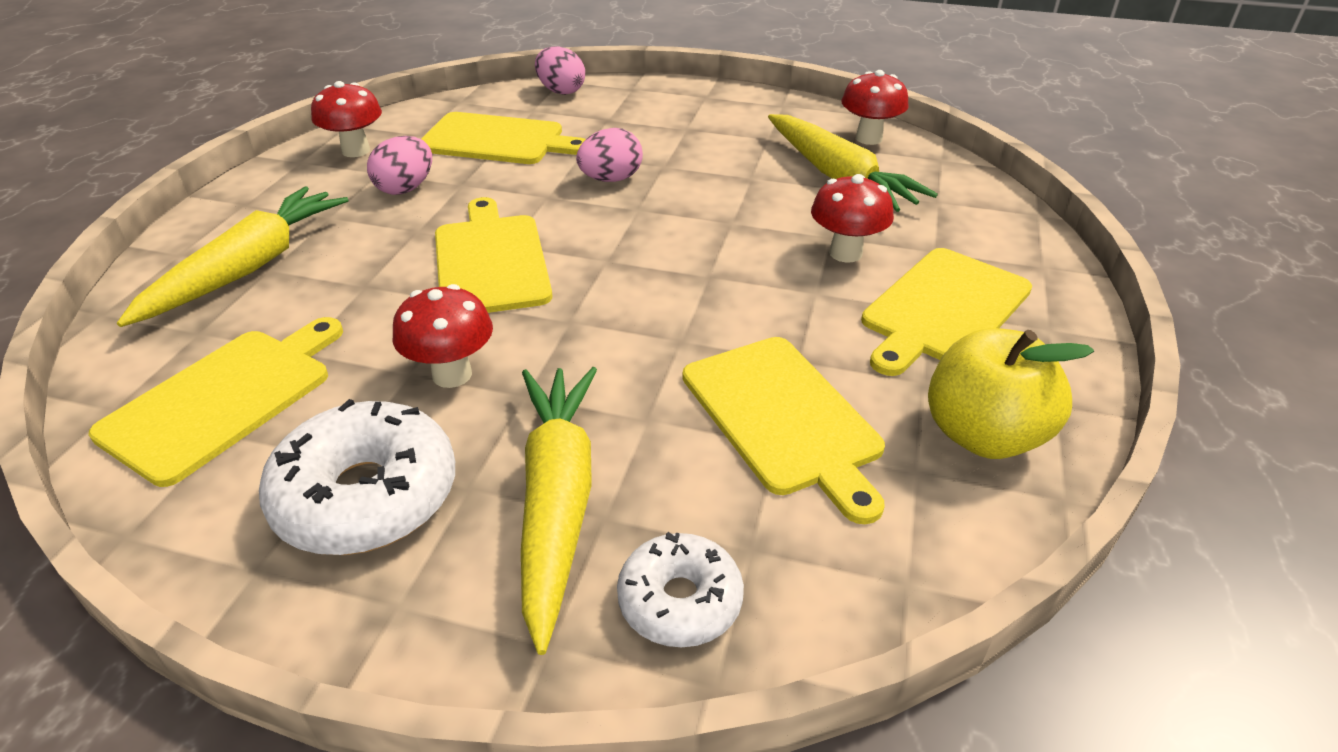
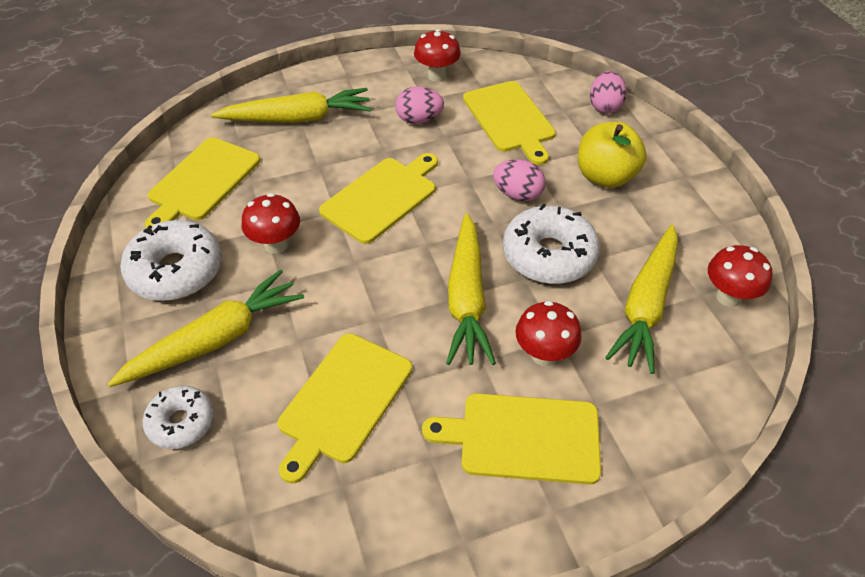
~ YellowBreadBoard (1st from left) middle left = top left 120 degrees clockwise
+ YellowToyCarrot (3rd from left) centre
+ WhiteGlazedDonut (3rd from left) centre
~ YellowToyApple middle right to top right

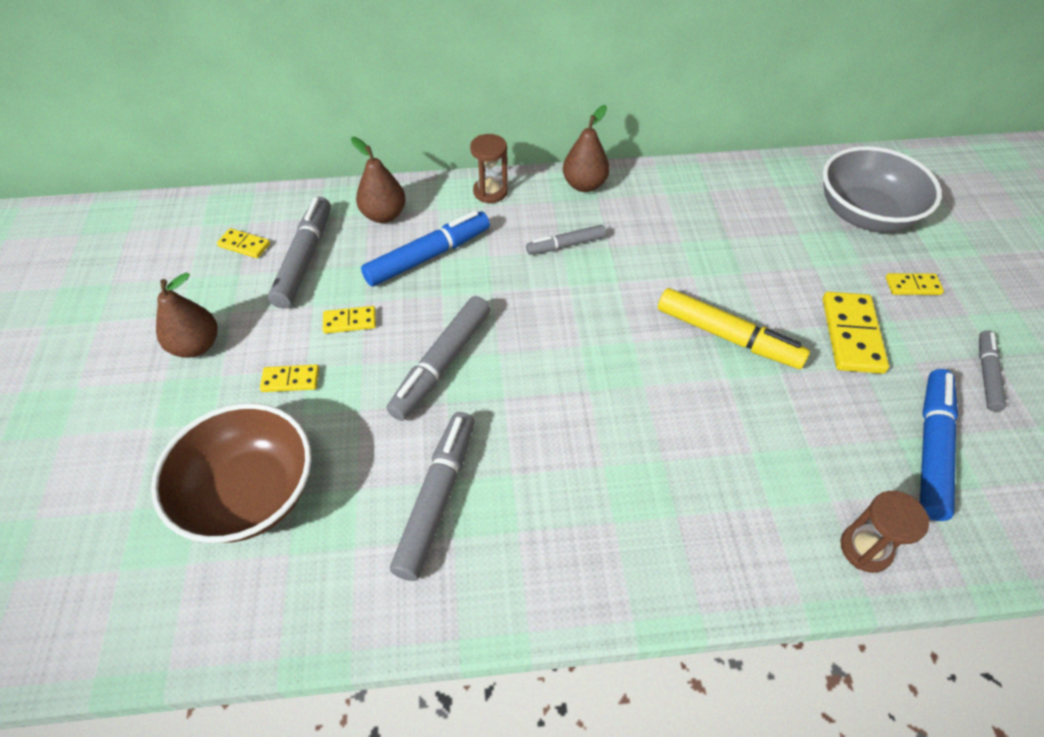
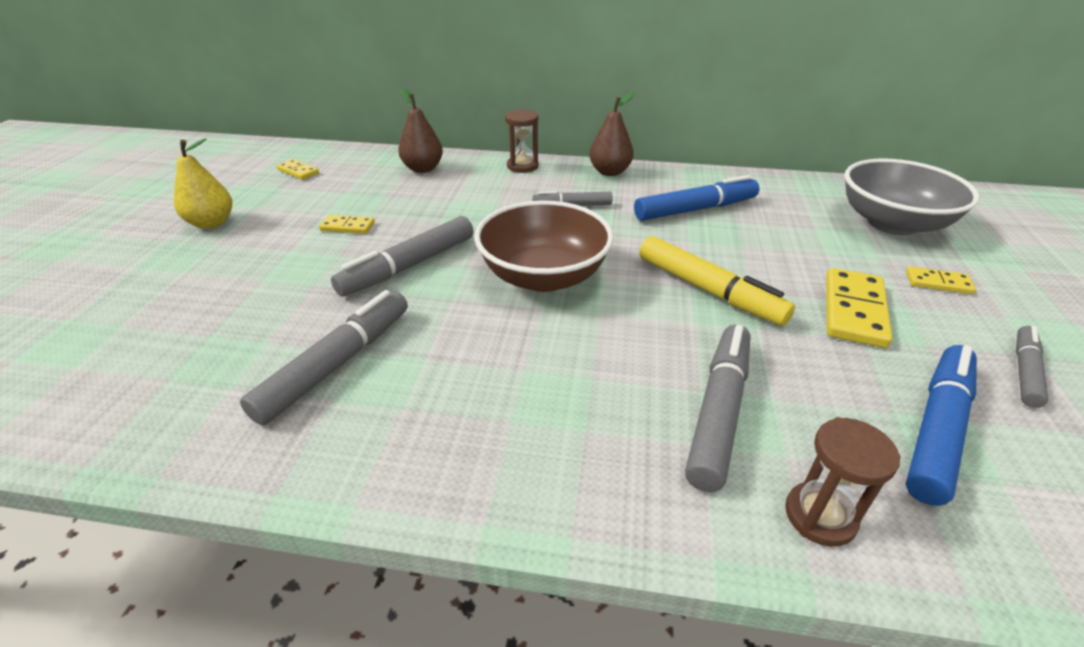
~ DarkBrownPearFruit (1st from left) middle left to YellowPearFruit top left
~ DarkBrownDeepDish middle left to centre
~ BlueMarkerPen (1st from left) centre to top centre
~ GrayMarkerPen (1st from left in the first image) middle left to GrayMarkerPen (4th from left) centre
- YellowDominoPiece (2nd from left) middle left

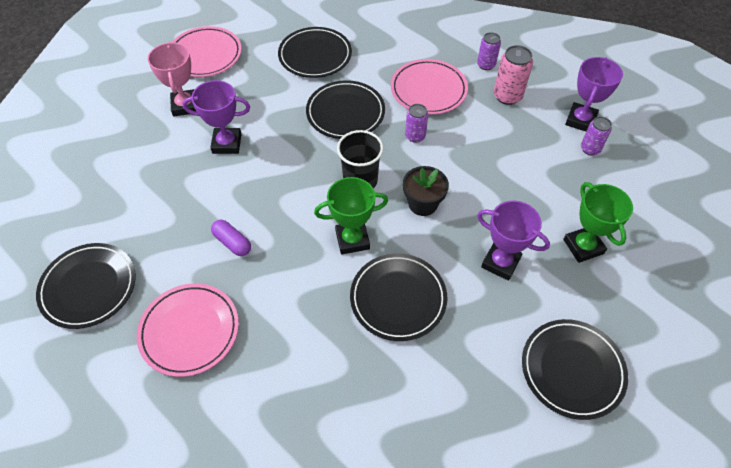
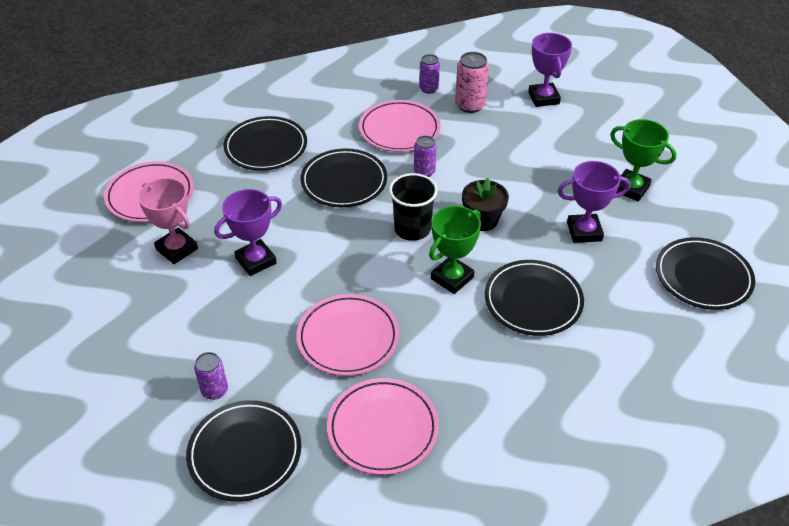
~ RoyalPurpleCan (3rd from left in the first image) top right to RoyalPurpleCan (1st from left) bottom left
~ RoyalPurplePillShape middle left to PinkPlate (2nd from left) centre

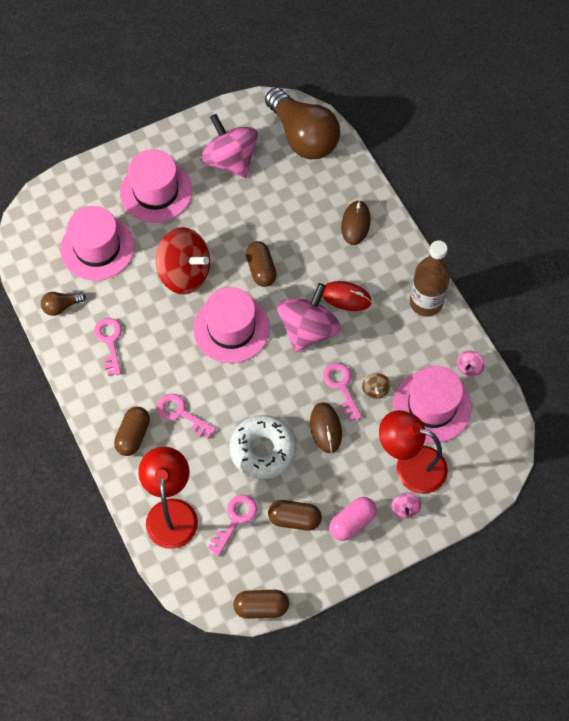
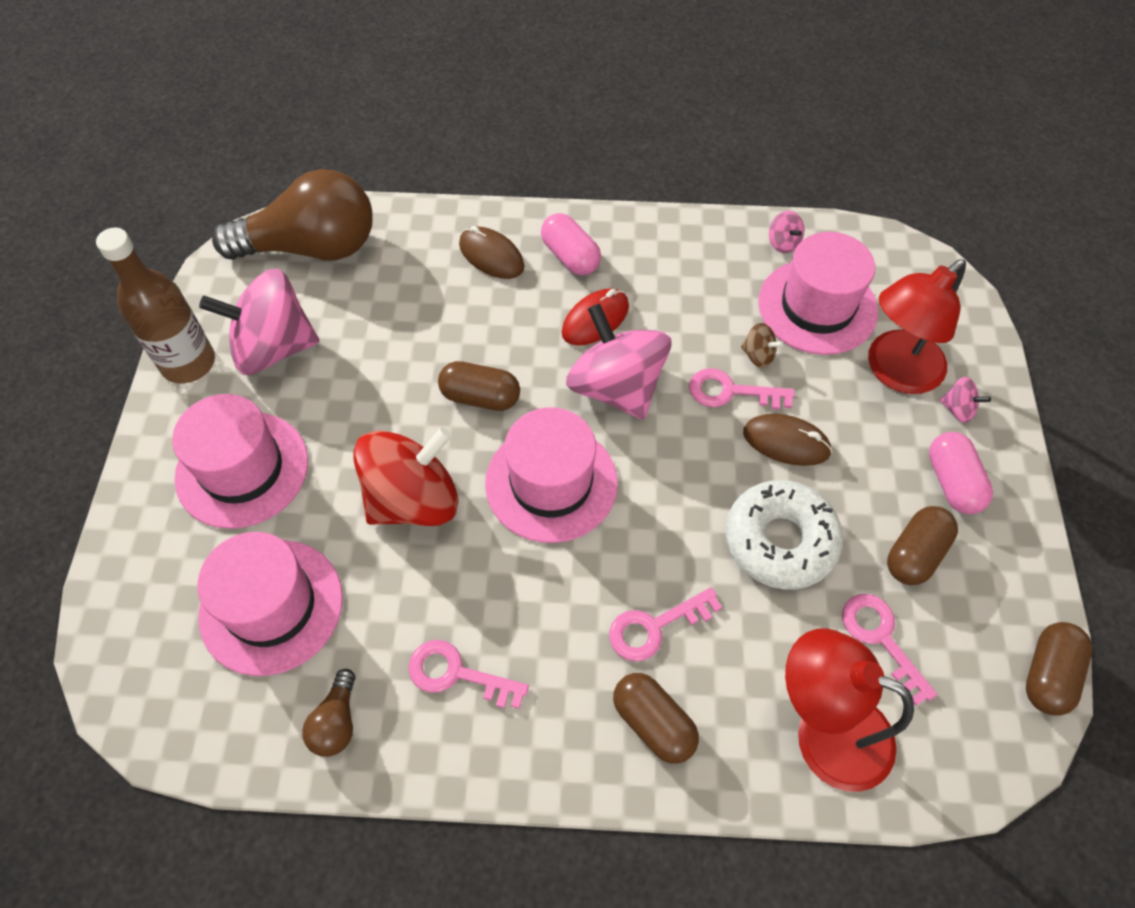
~ DarkBrownDrinkBottle middle right to middle left
+ PinkPillShape (1st from left) top centre

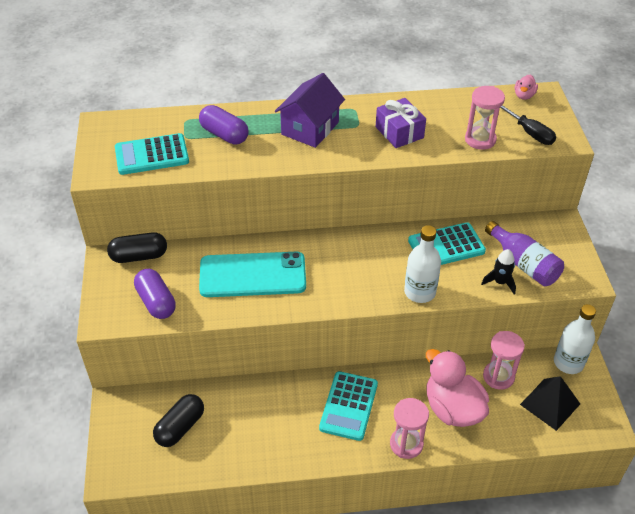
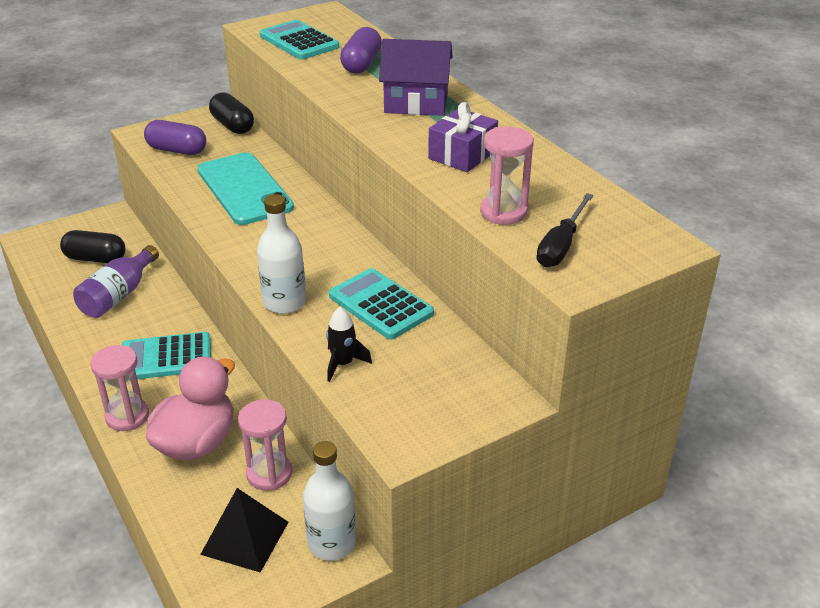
~ RoyalPurpleDrinkBottle middle right to middle left
~ RoyalPurplePillShape (1st from left) middle left = top left 75 degrees clockwise
- PinkToyDuck (2nd from left) top right

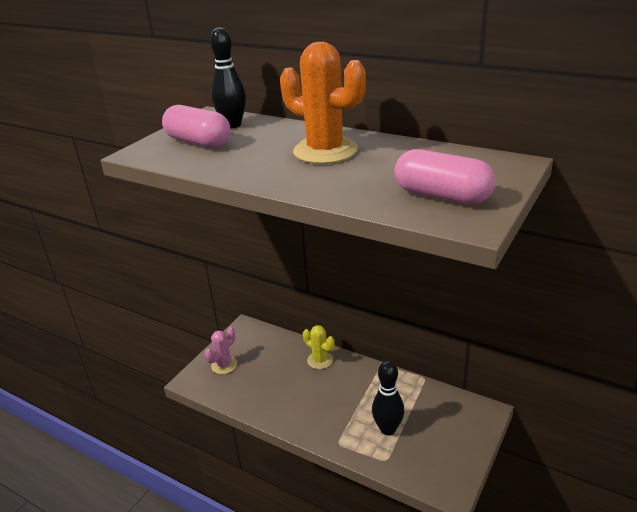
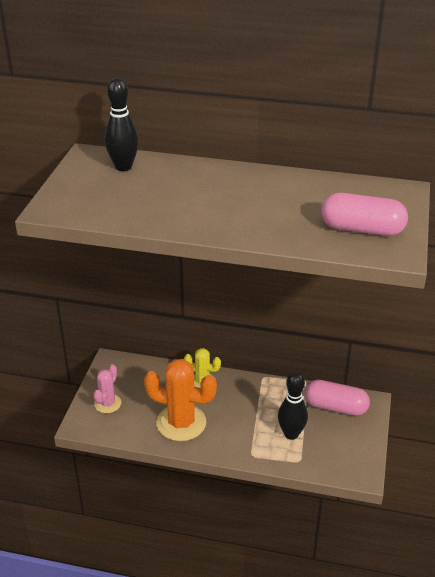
~ OrangeCactus top centre to bottom centre
~ PinkPillShape (1st from left) top left to bottom right

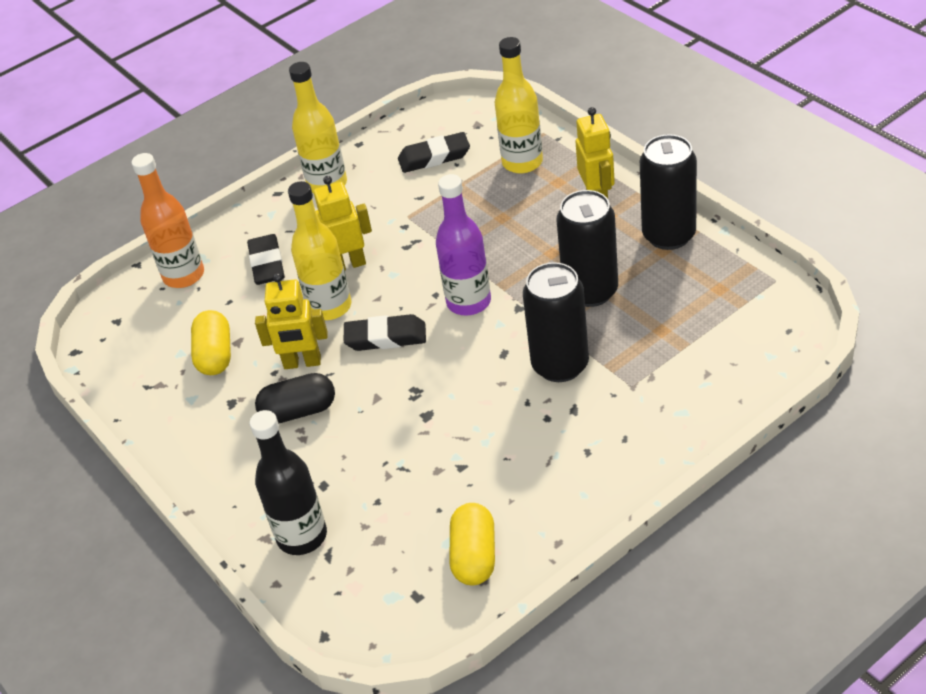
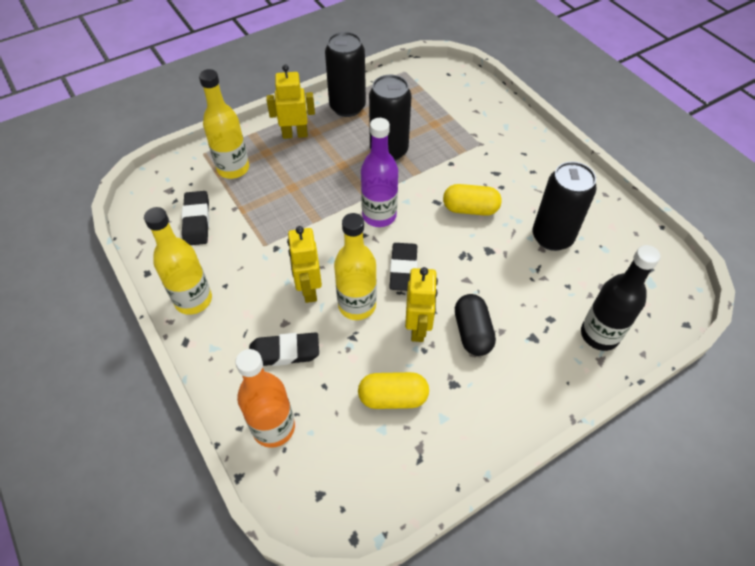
~ YellowPillShape (2nd from left) bottom centre to centre
~ BlackCan (1st from left in the first image) centre to BlackCan (3rd from left) middle right

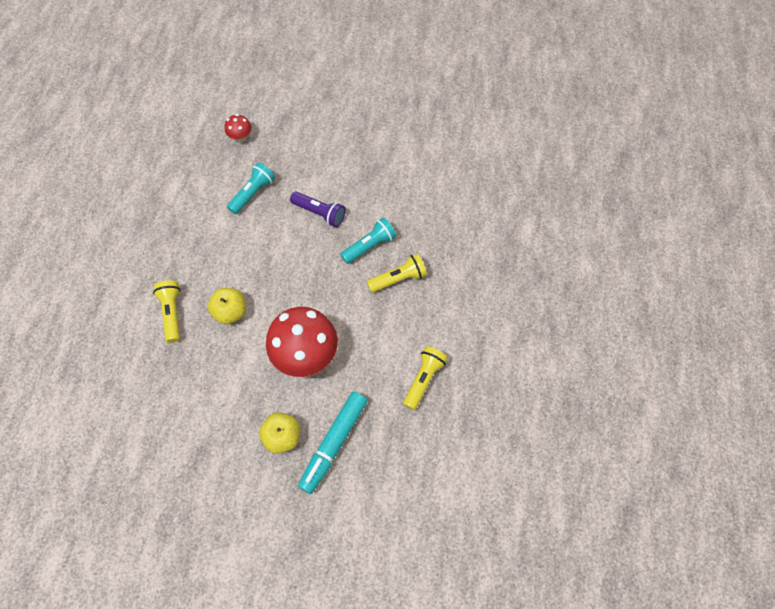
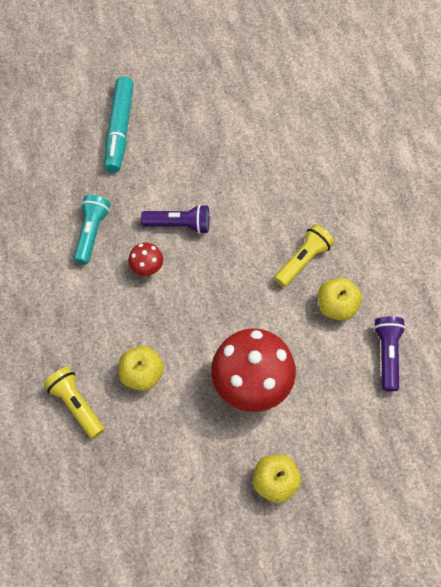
~ AquaMarkerPen bottom centre to top left
~ RedFungus (1st from left) top left to middle left
+ YellowToyApple (3rd from left) middle right
~ YellowFlashlight (3rd from left) centre to RoyalPurpleFlashlight (2nd from left) middle right
- AquaFlashlight (2nd from left) centre

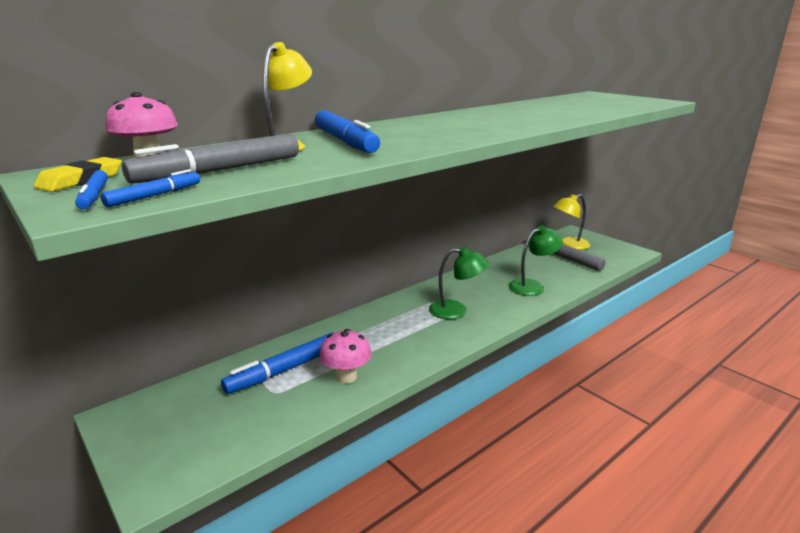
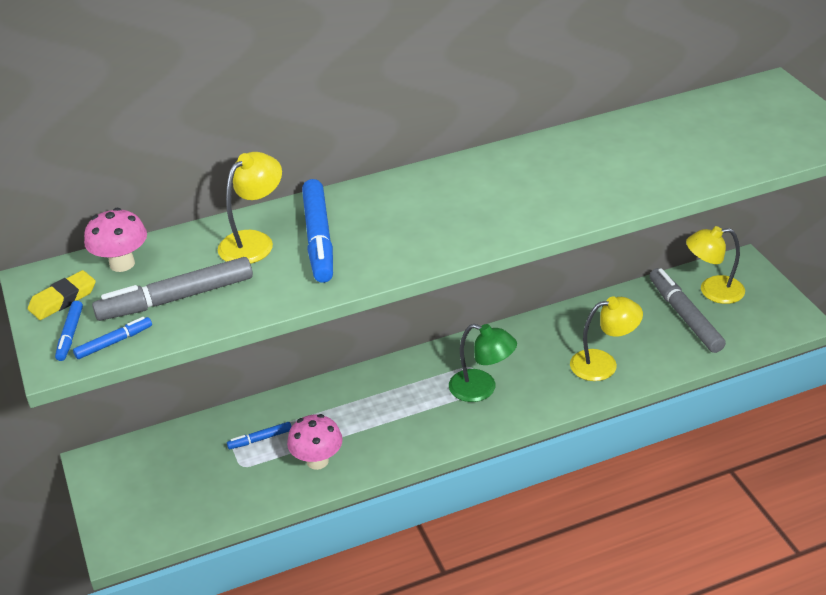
~ BlueMarkerPen (3rd from left) bottom centre = bottom left x0.49
~ EmeraldLamp (2nd from left) middle right to YellowLamp (2nd from left) middle right

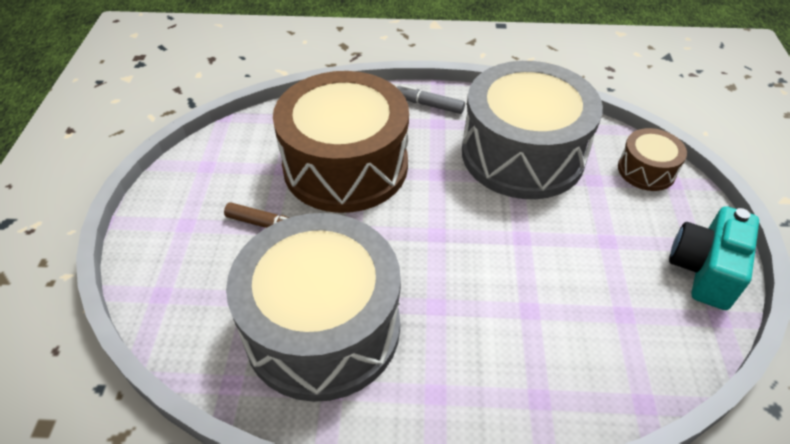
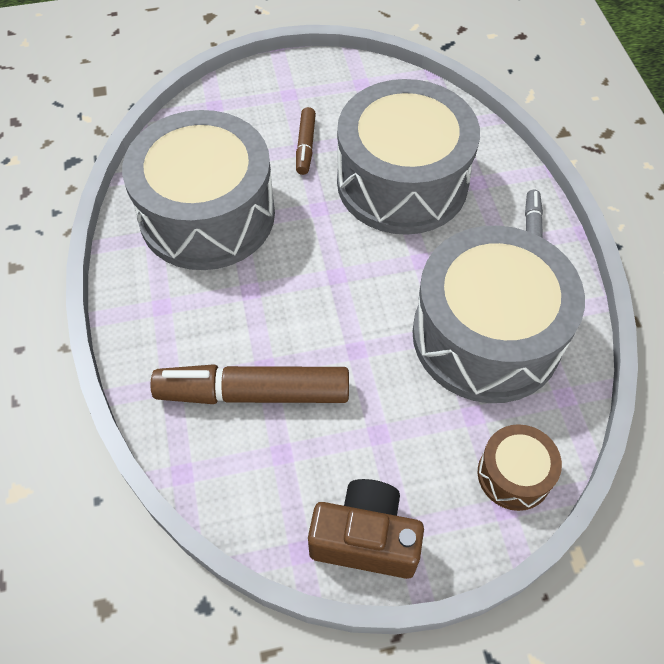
+ DarkBrownMarkerPen (1st from left) centre
~ AquaPhotoCamera middle right to DarkBrownPhotoCamera bottom centre
~ DarkBrownDrum (1st from left) top centre to GrayDrum (2nd from left) top centre

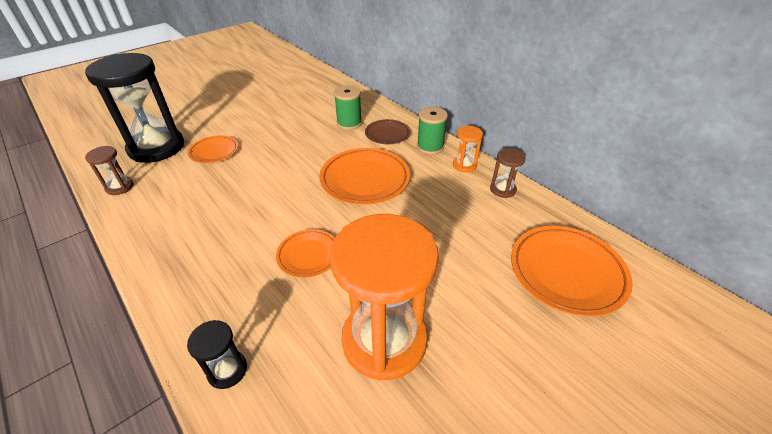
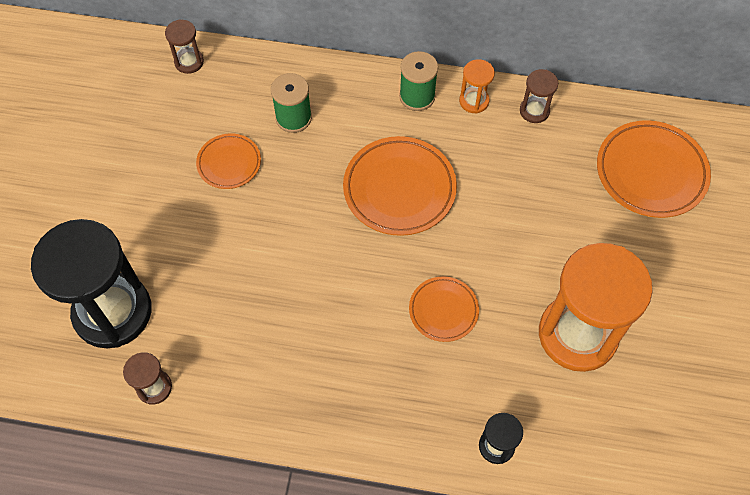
+ DarkBrownSandglass (2nd from left) top left
~ OrangePlate (1st from left) middle left to top left
- DarkBrownPlate top centre

